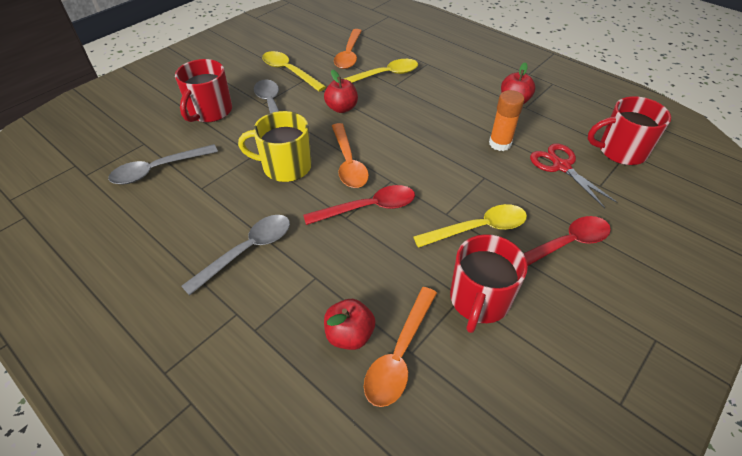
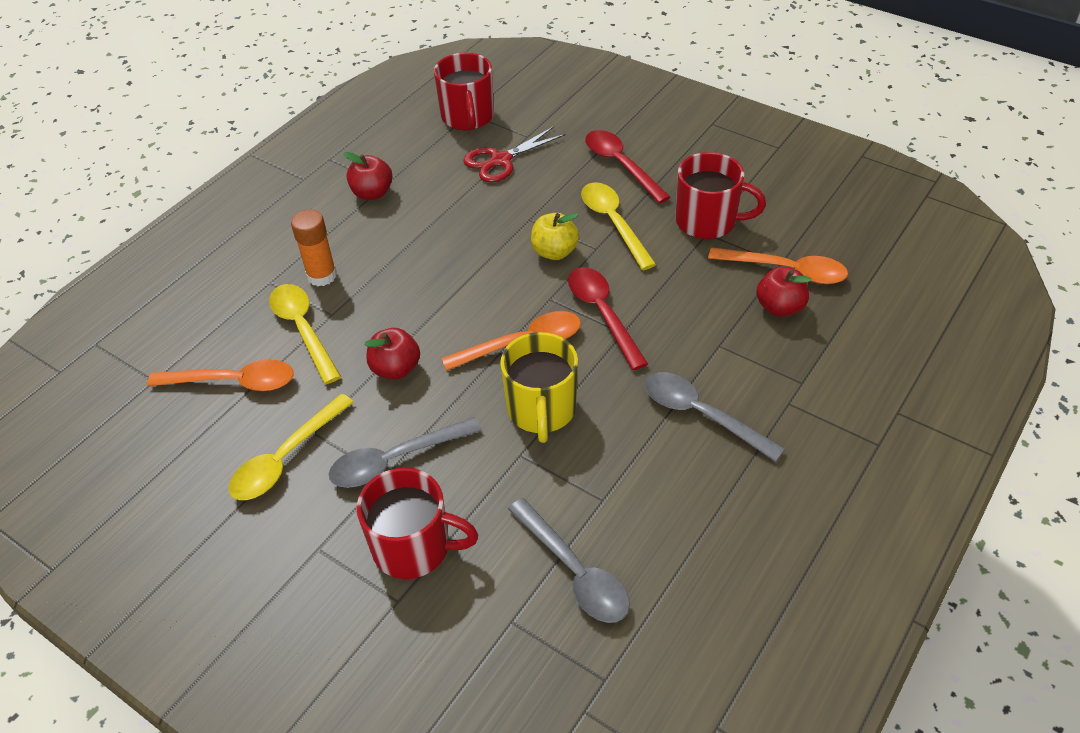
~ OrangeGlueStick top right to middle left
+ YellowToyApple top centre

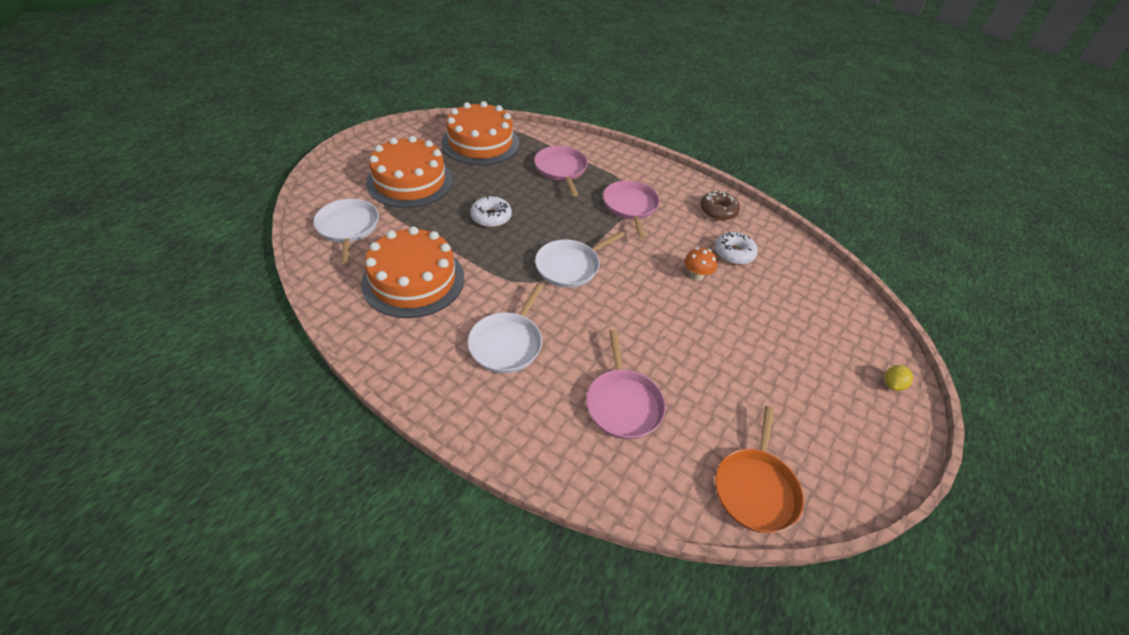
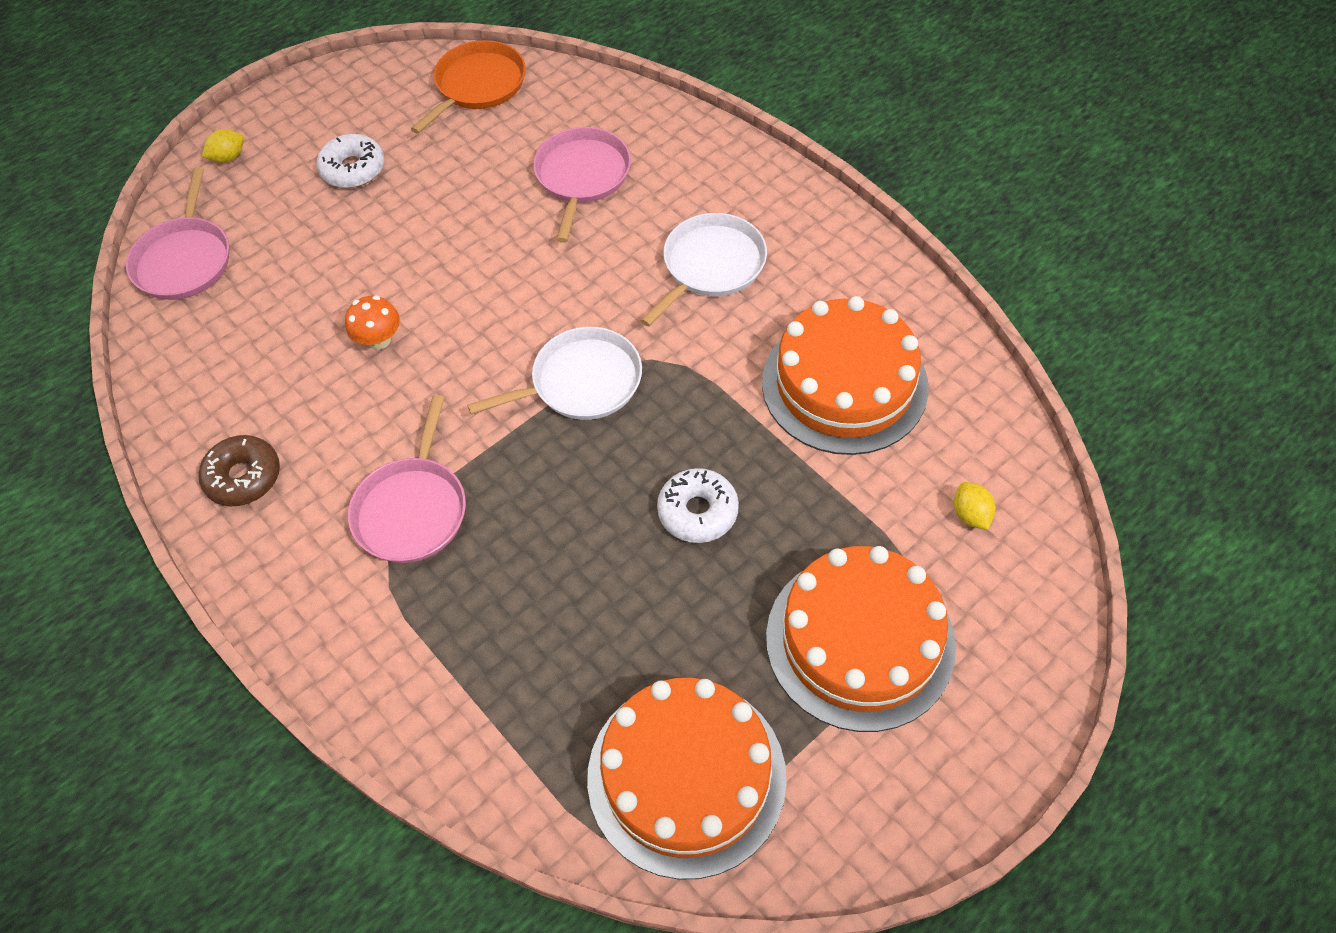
~ PinkFryingPan (1st from left) top centre to top left
~ WhiteGlazedDonut (2nd from left in the first image) centre to WhiteGlazedDonut (1st from left) top left
~ WhiteFryingPan (1st from left) middle left to YellowCitrusFruit (2nd from left) middle right

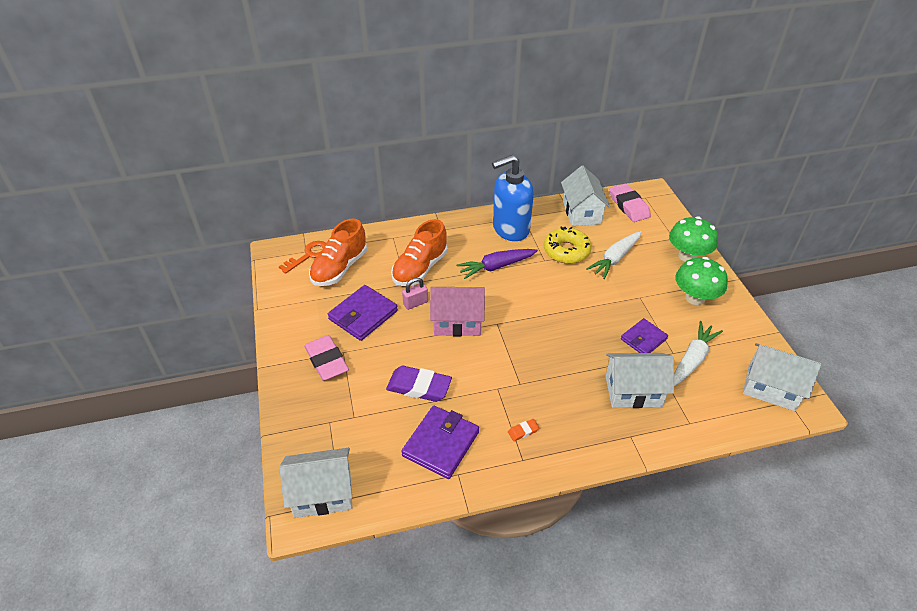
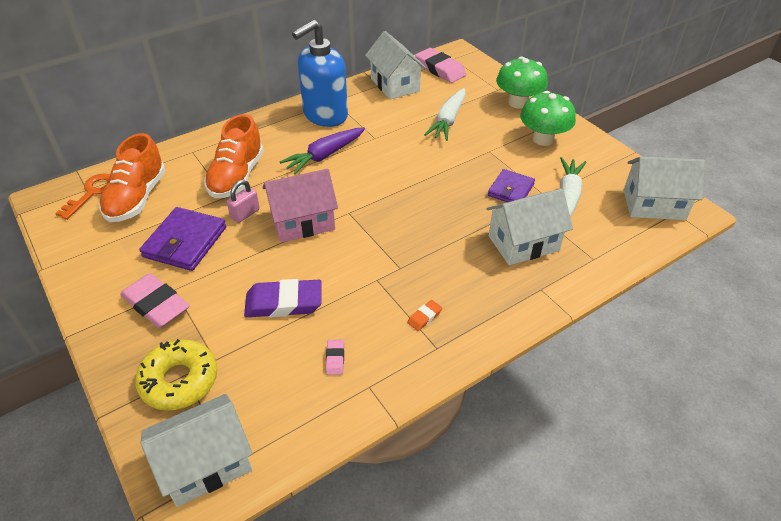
~ YellowGlazedDonut centre to bottom left
~ RoyalPurpleBillfold (2nd from left) bottom centre to PinkPencilEraser (2nd from left) bottom centre

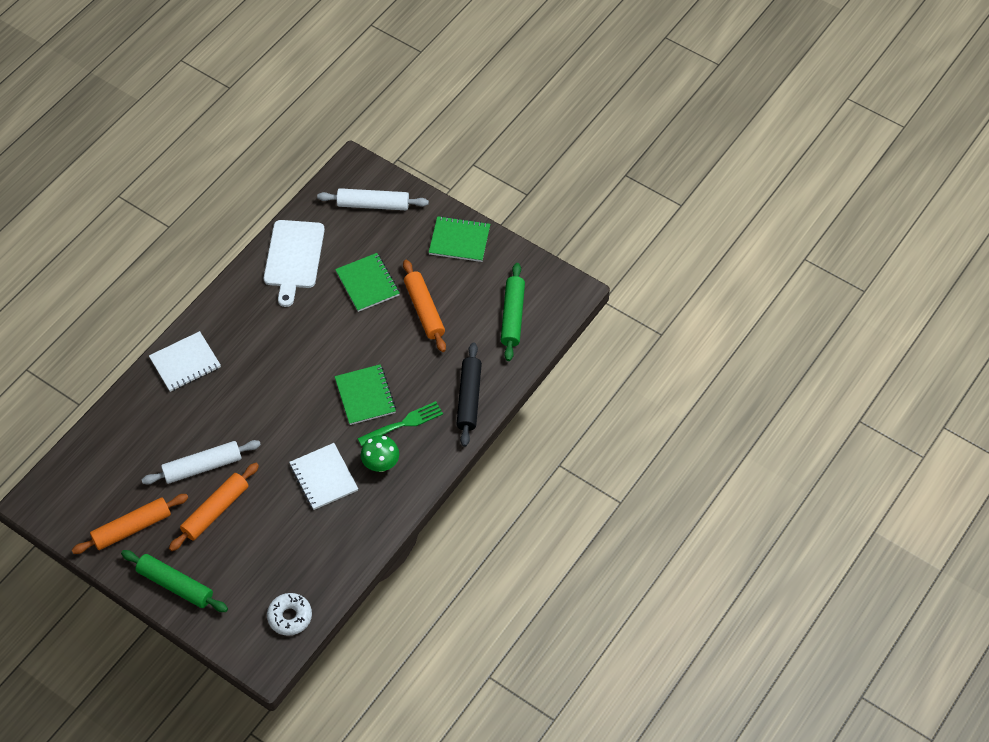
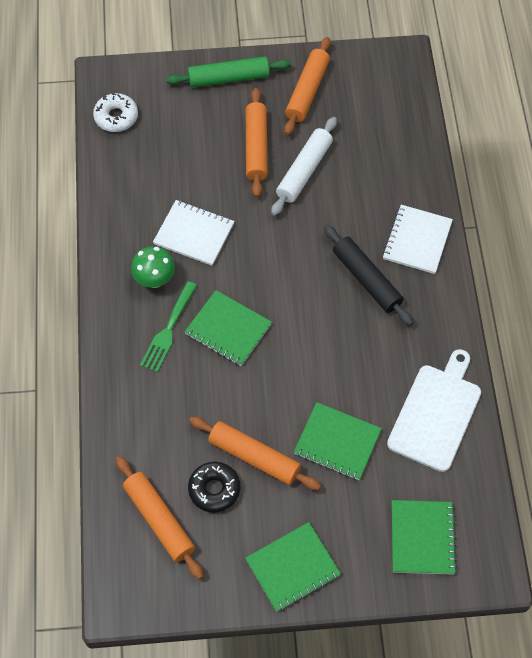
~ EmeraldDoughRoller (2nd from left) centre to OrangeDoughRoller (1st from left) bottom left
+ BlackGlazedDonut bottom centre
~ BlackDoughRoller centre to middle right
~ WhiteBreadBoard middle left = middle right 60 degrees clockwise
~ WhiteDoughRoller (2nd from left) top centre to EmeraldNotebook (4th from left) bottom right

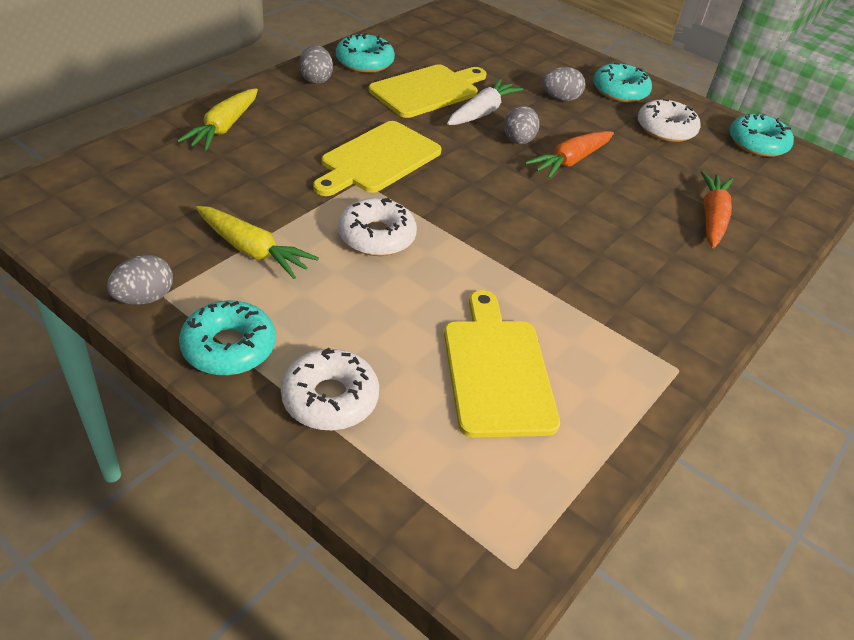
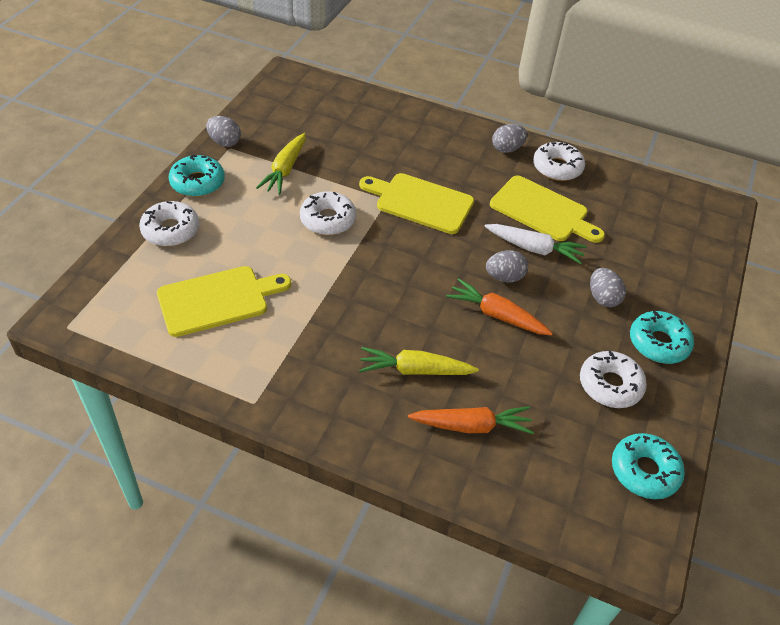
~ YellowToyCarrot (1st from left in the first image) top left to YellowToyCarrot (2nd from left) centre
~ AquaGlazedDonut (2nd from left) top centre to WhiteGlazedDonut (3rd from left) top right

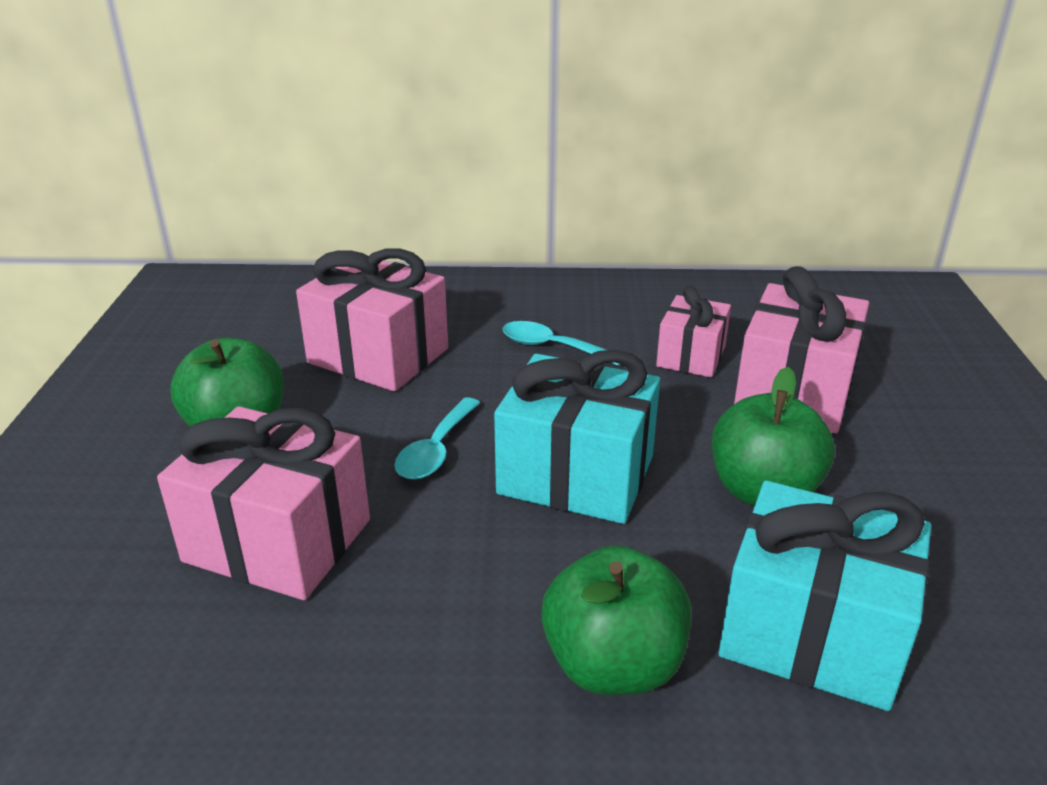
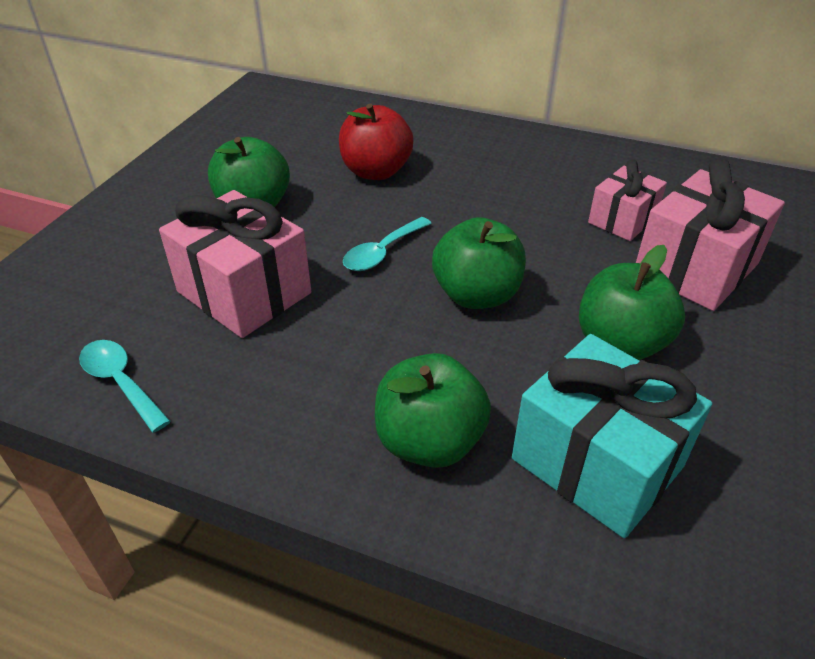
~ AquaTeaspoon (2nd from left in the first image) centre to AquaTeaspoon (1st from left) middle left
~ PinkWrappedGift (2nd from left) centre to RedToyApple top centre
~ AquaWrappedGift (1st from left) centre to EmeraldToyApple (3rd from left) centre

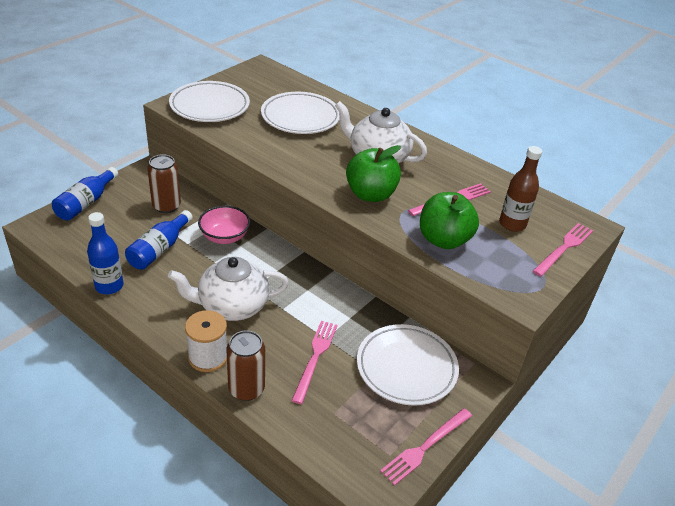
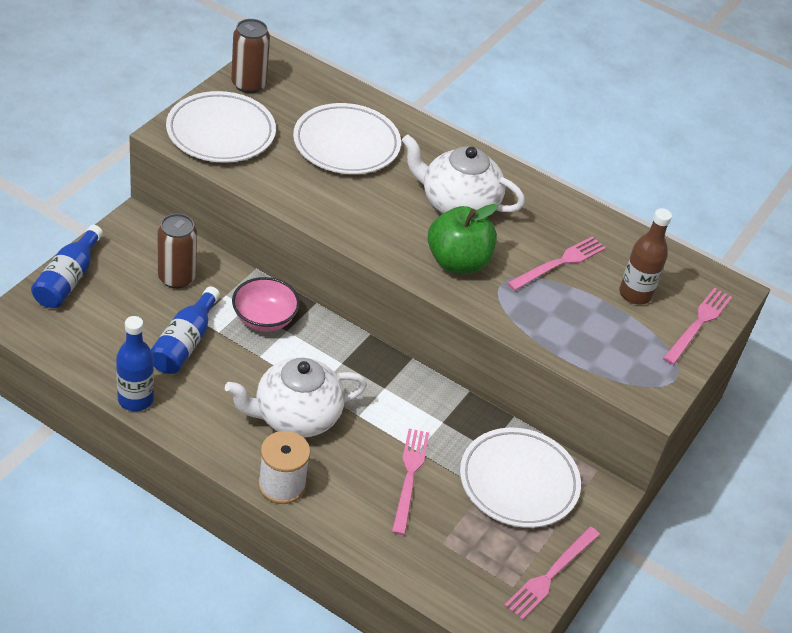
~ DarkBrownCan (2nd from left) bottom centre to top left
- EmeraldToyApple (2nd from left) centre

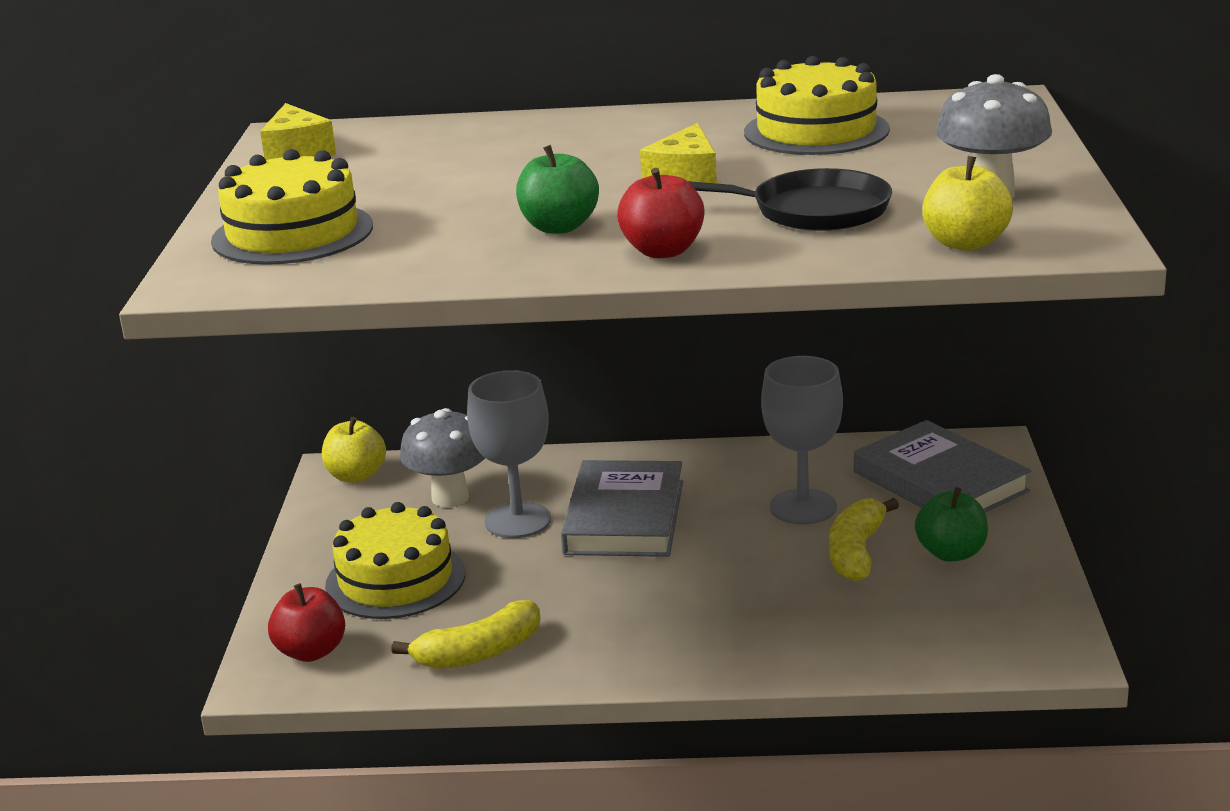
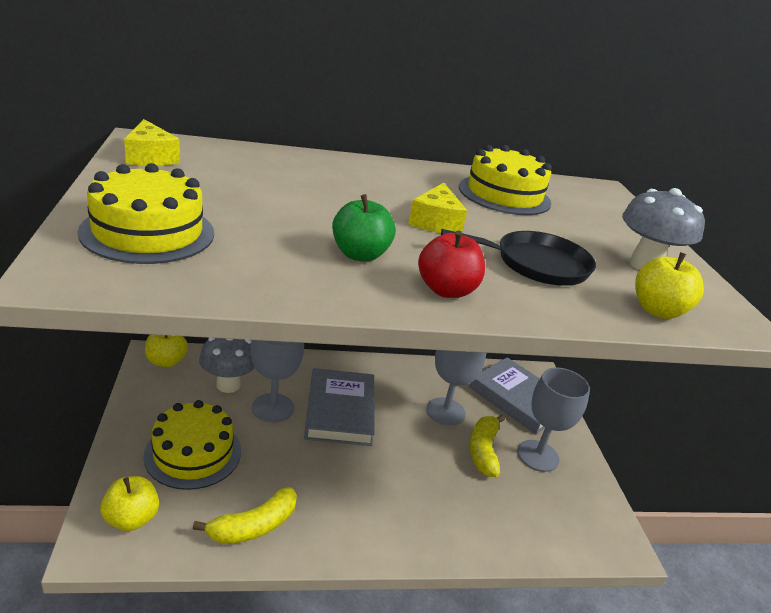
~ RedToyApple (1st from left) bottom left to YellowToyApple (1st from left) bottom left
~ EmeraldToyApple (2nd from left) middle right to GrayChalice (3rd from left) bottom right

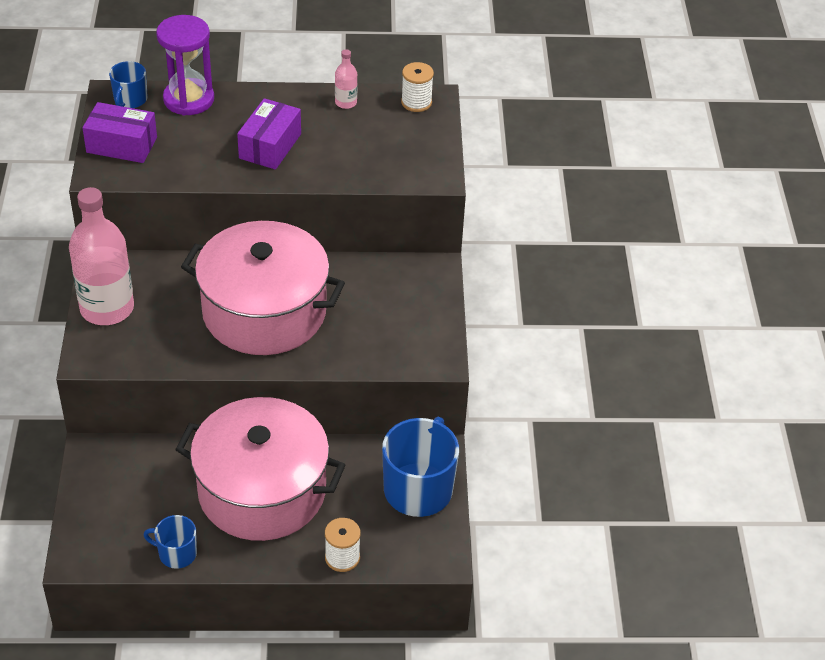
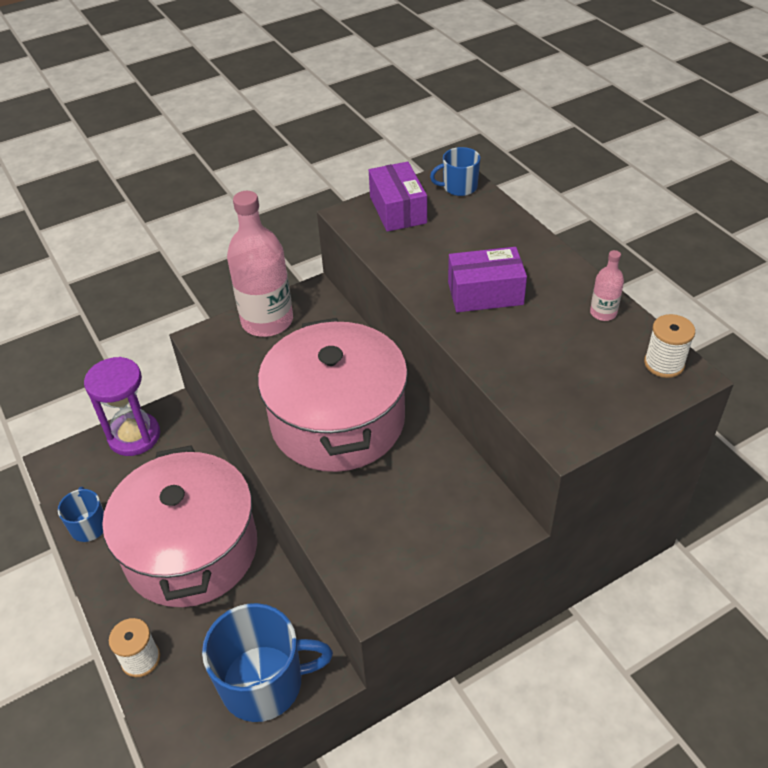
~ RoyalPurpleSandglass top left to middle left

